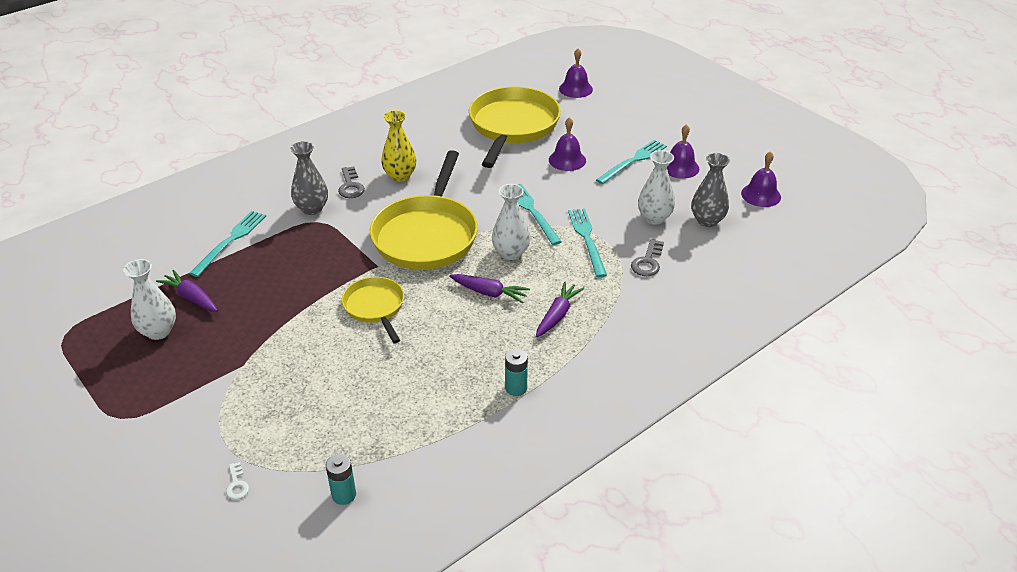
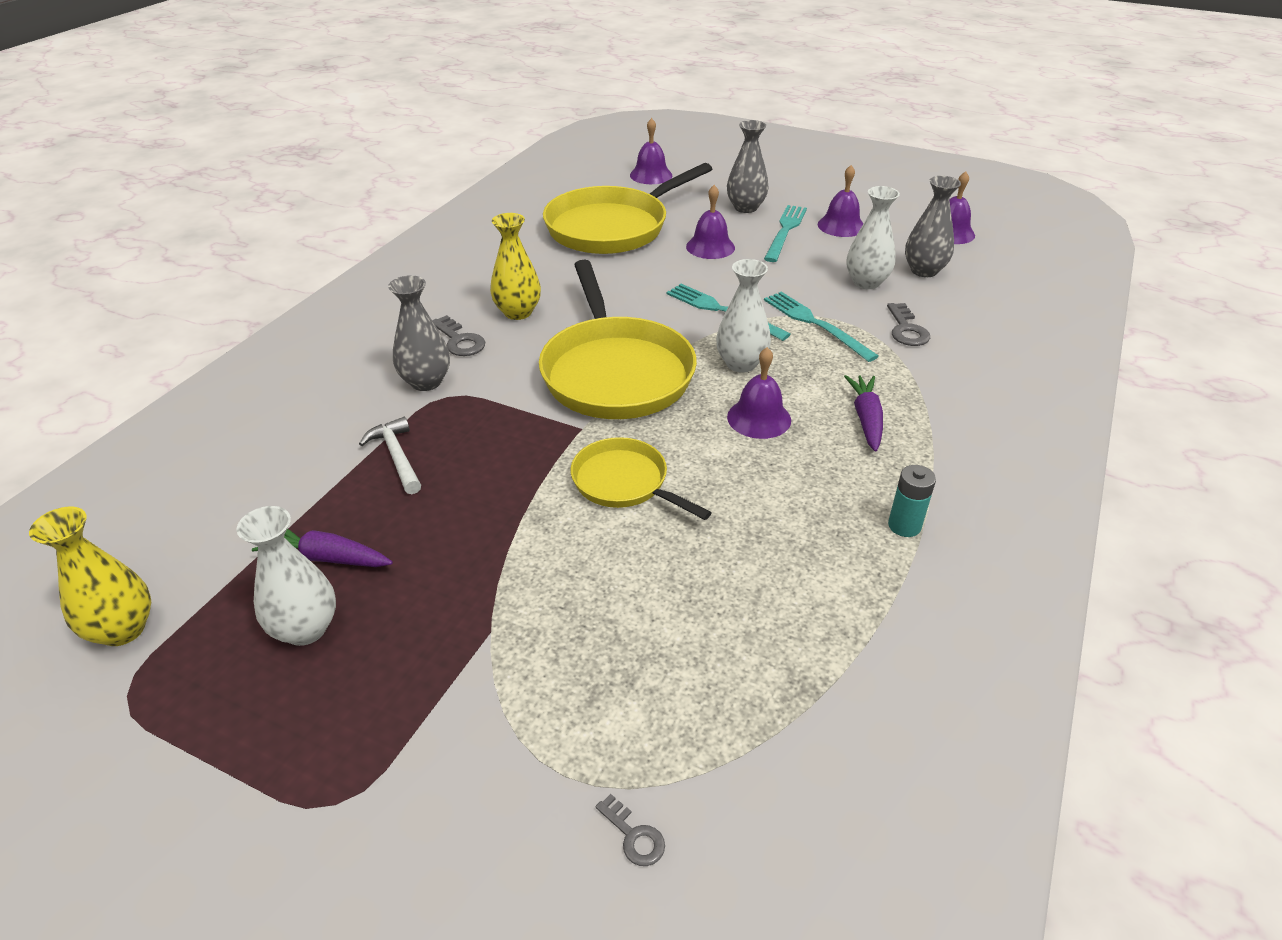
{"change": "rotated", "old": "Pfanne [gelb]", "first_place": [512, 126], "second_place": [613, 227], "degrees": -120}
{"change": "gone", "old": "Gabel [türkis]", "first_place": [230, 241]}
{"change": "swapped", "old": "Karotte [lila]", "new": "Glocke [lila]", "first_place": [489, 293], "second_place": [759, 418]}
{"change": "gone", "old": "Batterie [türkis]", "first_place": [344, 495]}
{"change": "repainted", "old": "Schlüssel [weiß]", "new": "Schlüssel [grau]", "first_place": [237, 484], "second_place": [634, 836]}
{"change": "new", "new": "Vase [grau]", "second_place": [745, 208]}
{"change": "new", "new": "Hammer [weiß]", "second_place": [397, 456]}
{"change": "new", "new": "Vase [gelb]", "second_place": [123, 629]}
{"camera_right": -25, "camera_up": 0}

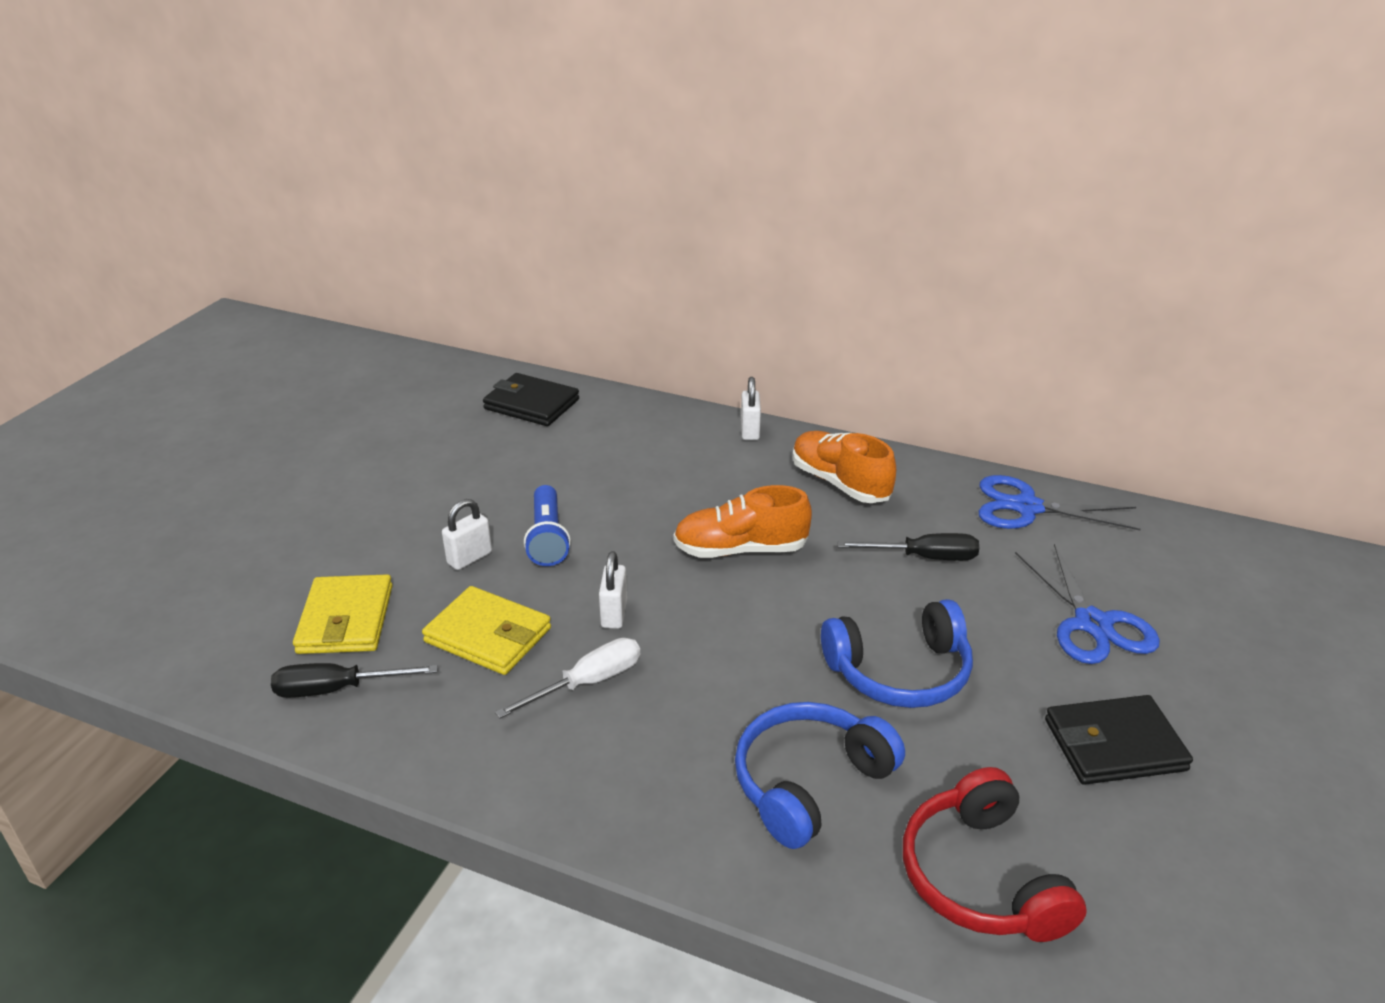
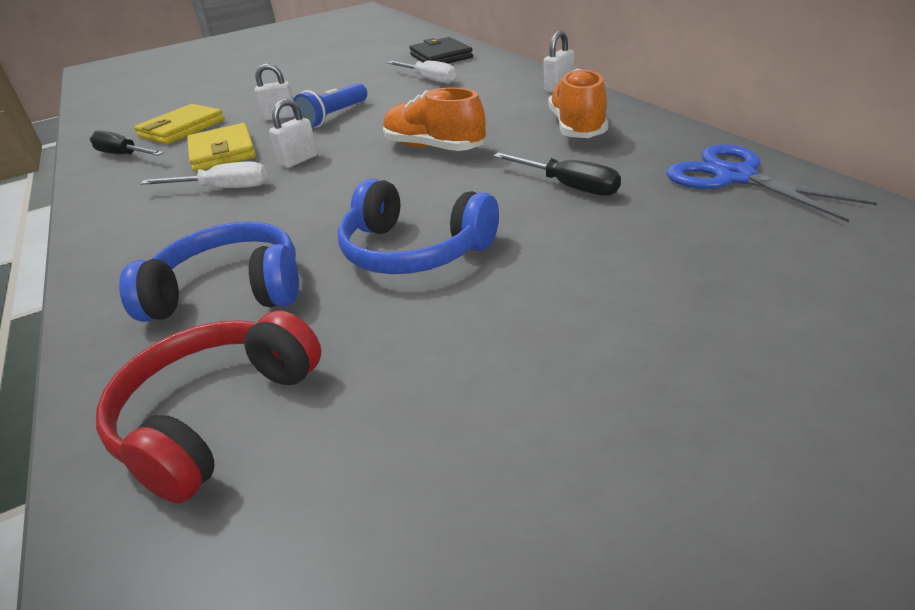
{"change": "gone", "old": "Schere [blau]", "first_place": [1092, 624]}
{"change": "gone", "old": "Geldbörse [schwarz]", "first_place": [1114, 745]}
{"change": "new", "new": "Schraubenzieher [weiß]", "second_place": [428, 79]}
{"camera_right": 45, "camera_up": 0}

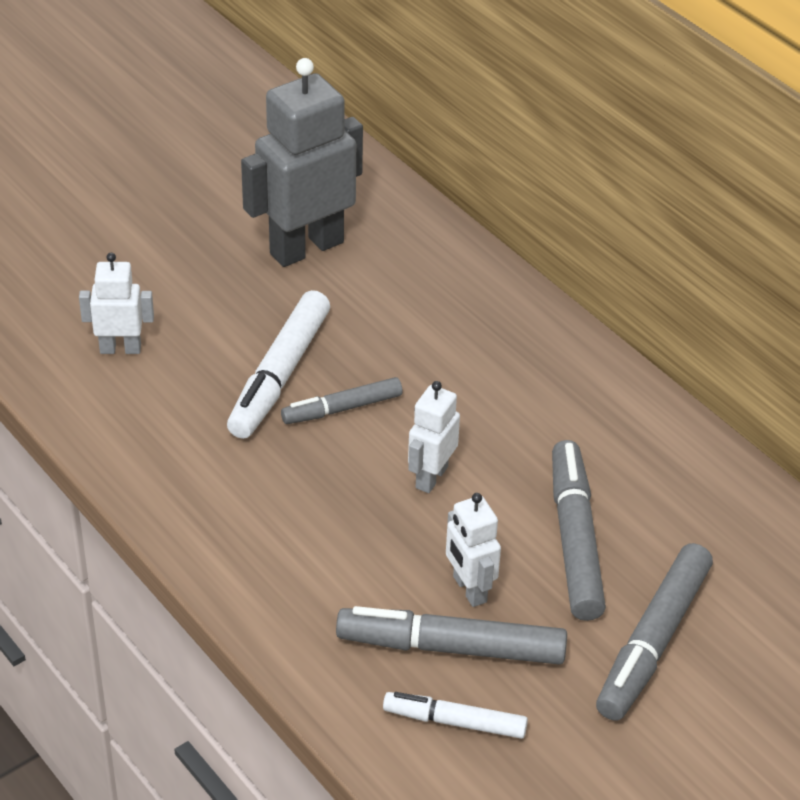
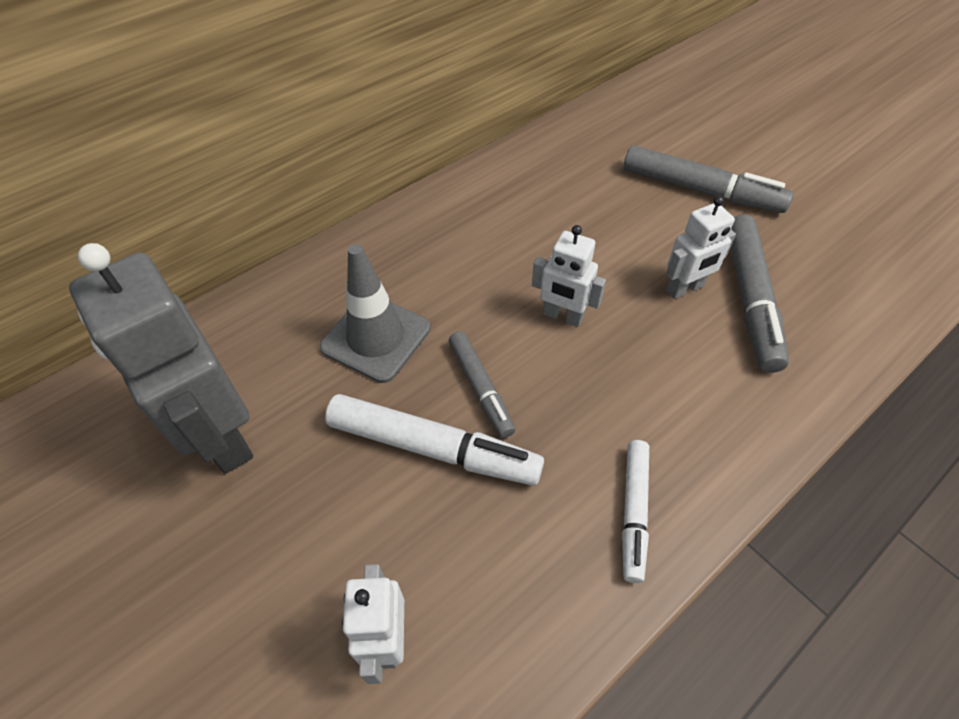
{"change": "gone", "old": "Filzstift [grau]", "first_place": [575, 539]}
{"change": "shifted", "old": "Filzstift [weiß]", "first_place": [454, 722], "second_place": [633, 512]}
{"change": "new", "new": "Leitkegel [grau]", "second_place": [376, 338]}
{"camera_right": -90, "camera_up": 10}

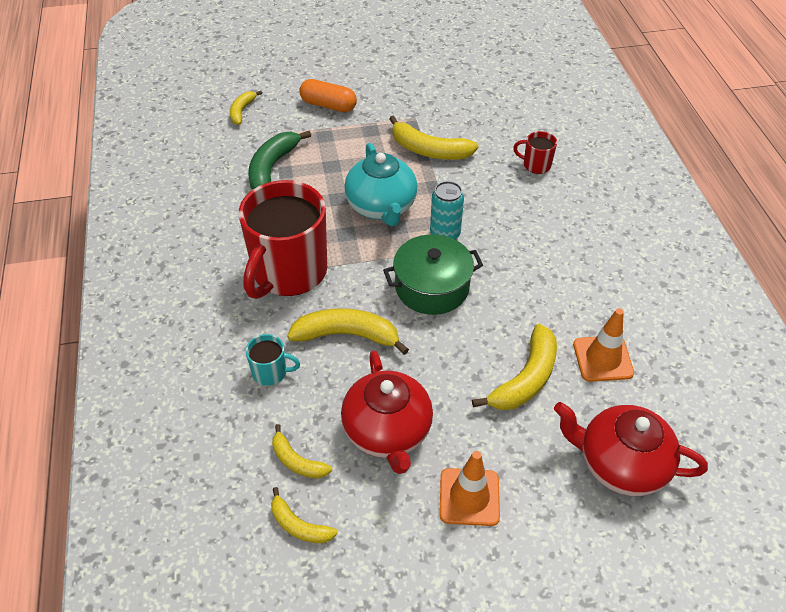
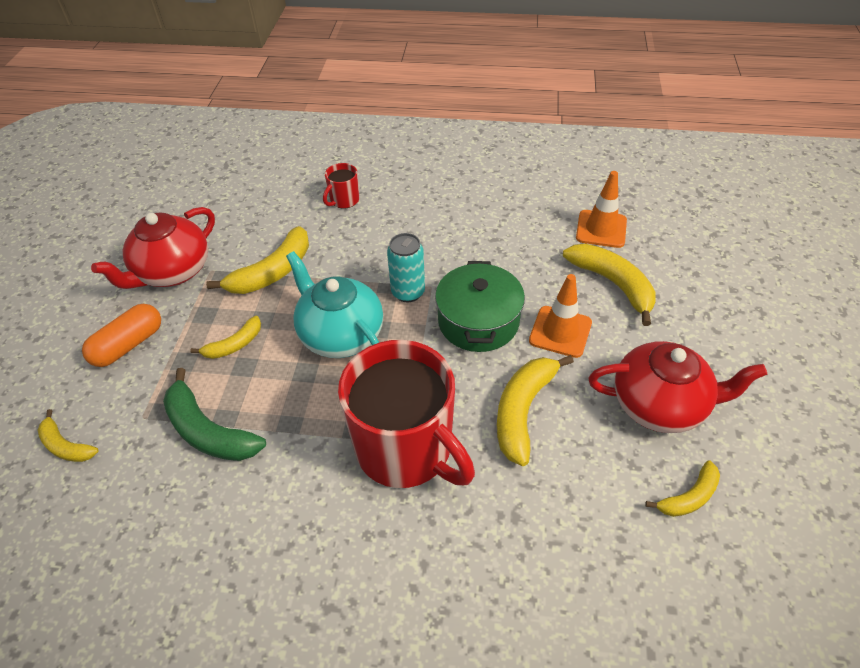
{"change": "rotated", "old": "Teekanne [türkis]", "first_place": [381, 207], "second_place": [340, 335], "degrees": -135}
{"change": "gone", "old": "Tasse [türkis]", "first_place": [271, 372]}
{"change": "shifted", "old": "Teekanne [rot]", "first_place": [620, 464], "second_place": [172, 272]}
{"change": "shifted", "old": "Leitkegel [orange]", "first_place": [469, 497], "second_place": [560, 332]}
{"change": "shifted", "old": "Banane [gelb]", "first_place": [299, 525], "second_place": [234, 345]}
{"camera_right": -70, "camera_up": 0}

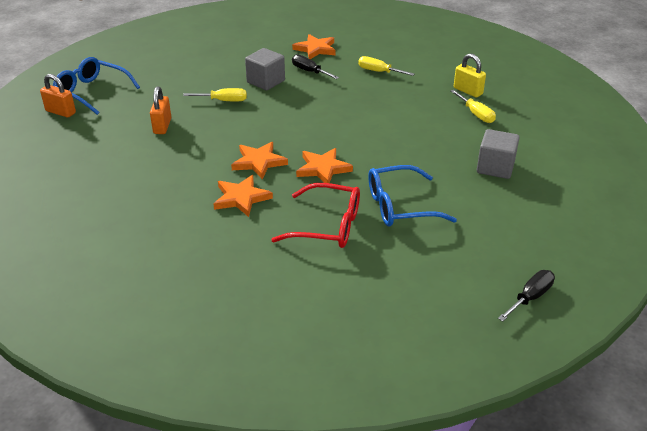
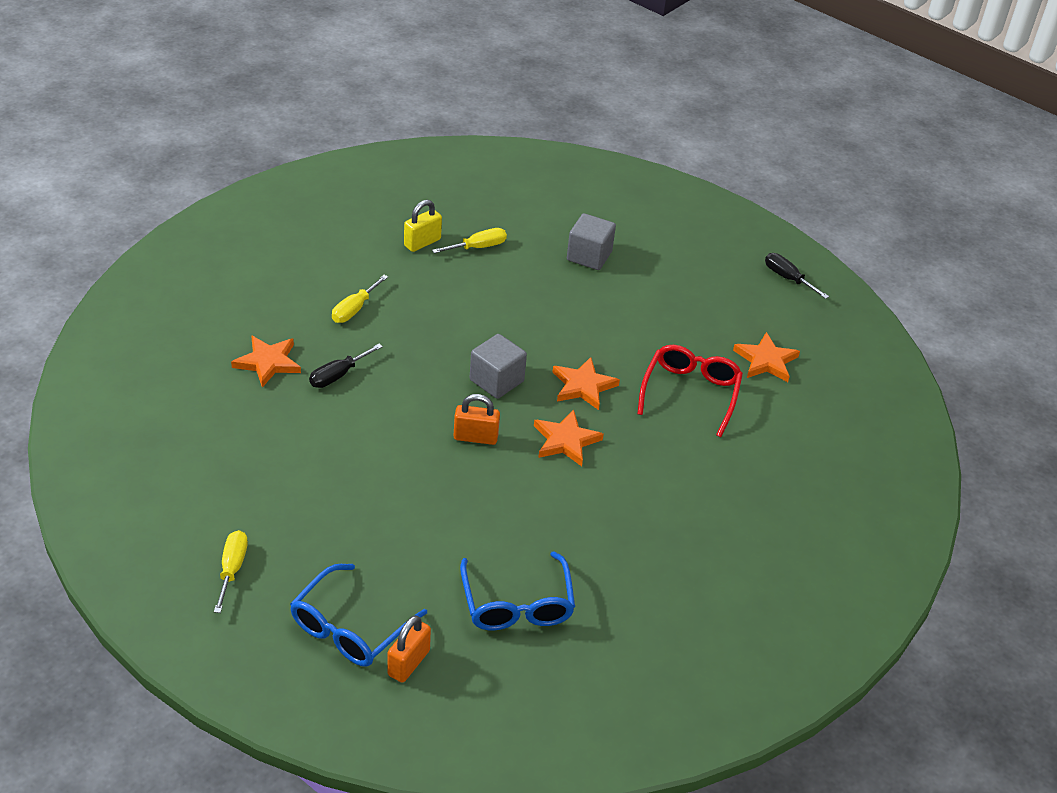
{"change": "shifted", "old": "Kubus [grau]", "first_place": [266, 81], "second_place": [496, 380]}
{"change": "shifted", "old": "Vorhängeschloss [orange]", "first_place": [162, 126], "second_place": [475, 437]}
{"change": "shifted", "old": "Schraubenzieher [gelb]", "first_place": [223, 101], "second_place": [232, 569]}
{"change": "shifted", "old": "Brille [blau]", "first_place": [400, 206], "second_place": [517, 604]}
{"change": "shifted", "old": "Stern [orange]", "first_place": [241, 198], "second_place": [766, 361]}
{"camera_right": -90, "camera_up": 5}

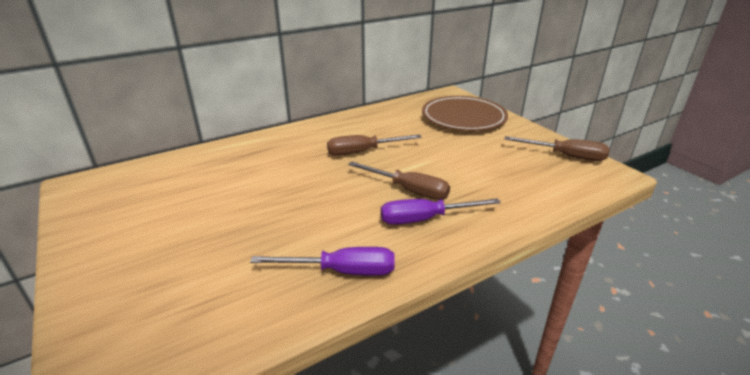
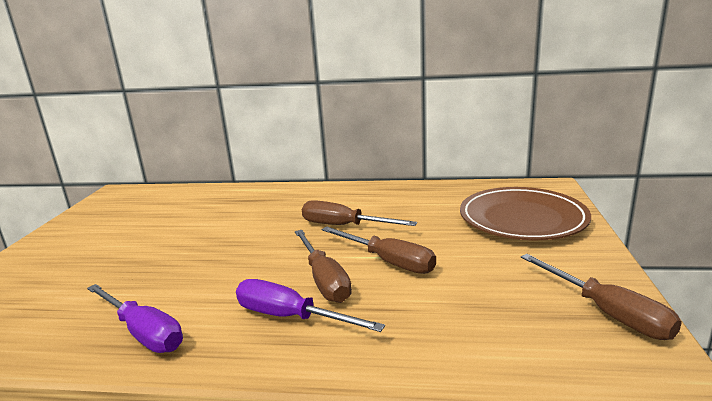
{"change": "new", "new": "Schraubenzieher [braun]", "second_place": [388, 261]}
{"camera_right": 40, "camera_up": -10}

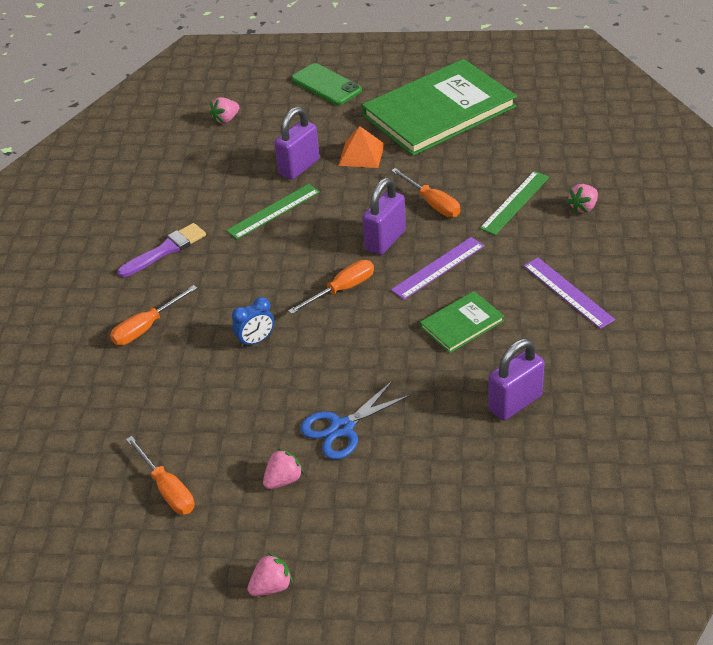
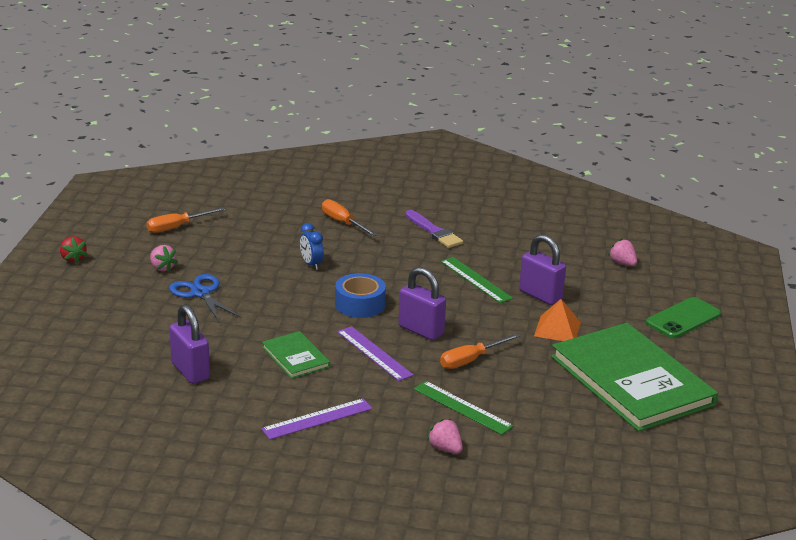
{"change": "swapped", "old": "Schraubenzieher [orange]", "new": "Klebeband [blau]", "first_place": [342, 289], "second_place": [360, 304]}
{"change": "repainted", "old": "Erdbeere [rosa]", "new": "Erdbeere [rot]", "first_place": [271, 586], "second_place": [73, 259]}
{"camera_right": 90, "camera_up": -15}

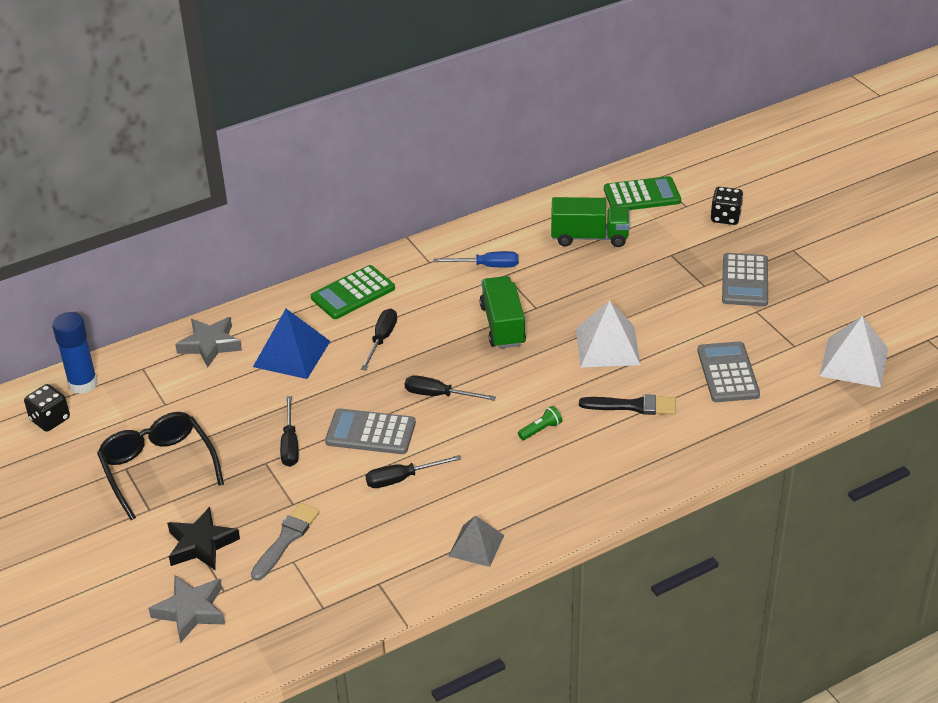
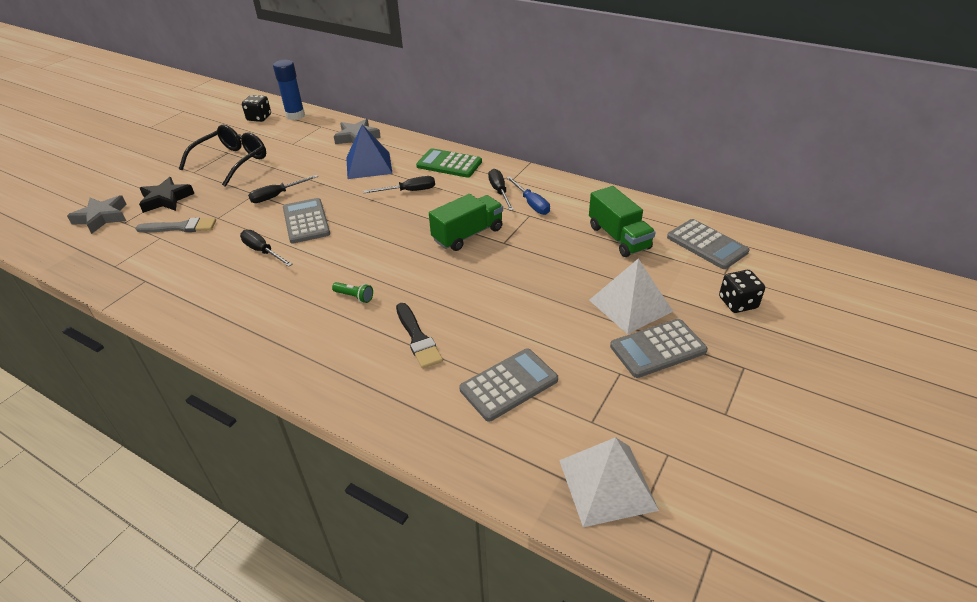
{"change": "repainted", "old": "Taschenrechner [grün]", "new": "Taschenrechner [grau]", "first_place": [642, 195], "second_place": [707, 244]}
{"change": "shifted", "old": "Pyramide [weiß]", "first_place": [607, 346], "second_place": [630, 305]}
{"change": "shifted", "old": "Schraubenzieher [schwarz]", "first_place": [439, 395], "second_place": [499, 192]}
{"change": "gone", "old": "Pyramide [grau]", "first_place": [476, 545]}
{"camera_right": 60, "camera_up": 0}

